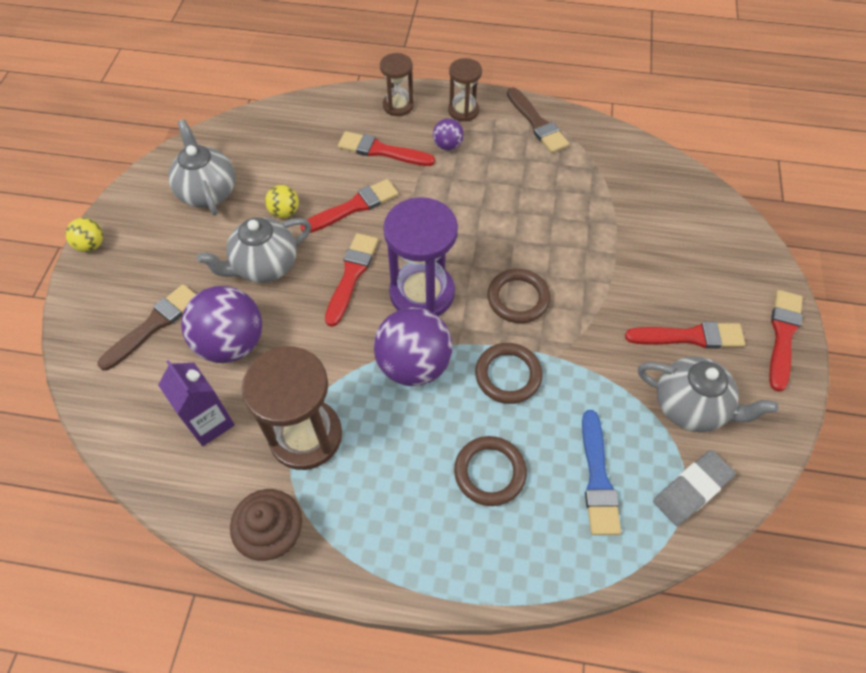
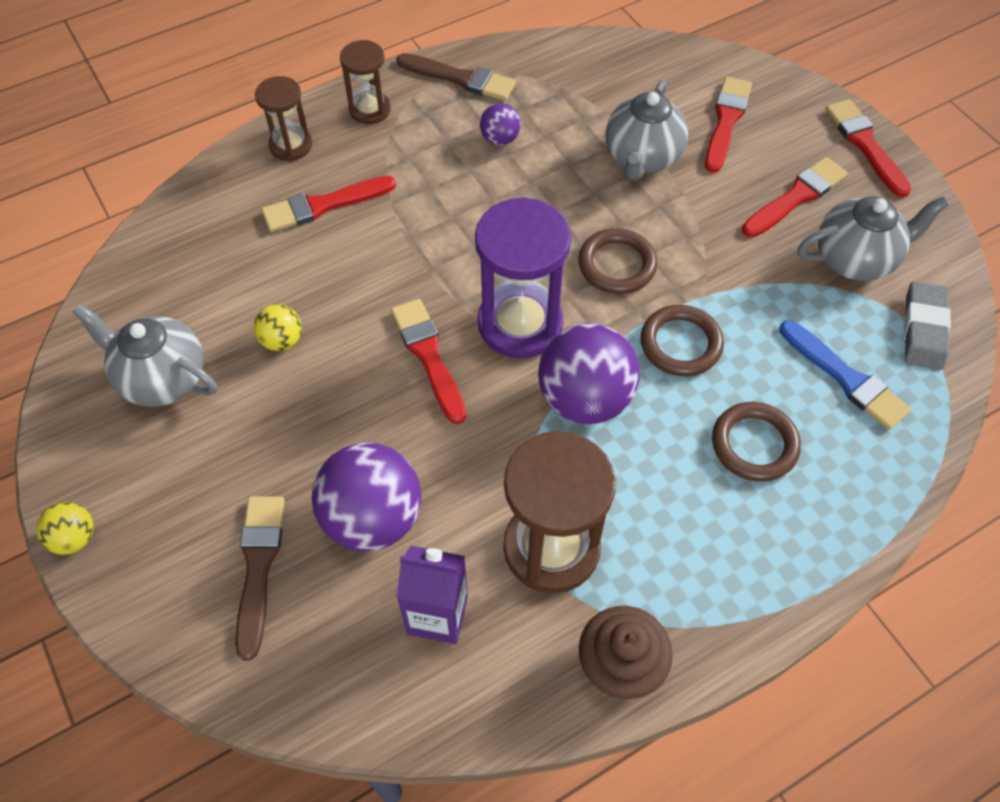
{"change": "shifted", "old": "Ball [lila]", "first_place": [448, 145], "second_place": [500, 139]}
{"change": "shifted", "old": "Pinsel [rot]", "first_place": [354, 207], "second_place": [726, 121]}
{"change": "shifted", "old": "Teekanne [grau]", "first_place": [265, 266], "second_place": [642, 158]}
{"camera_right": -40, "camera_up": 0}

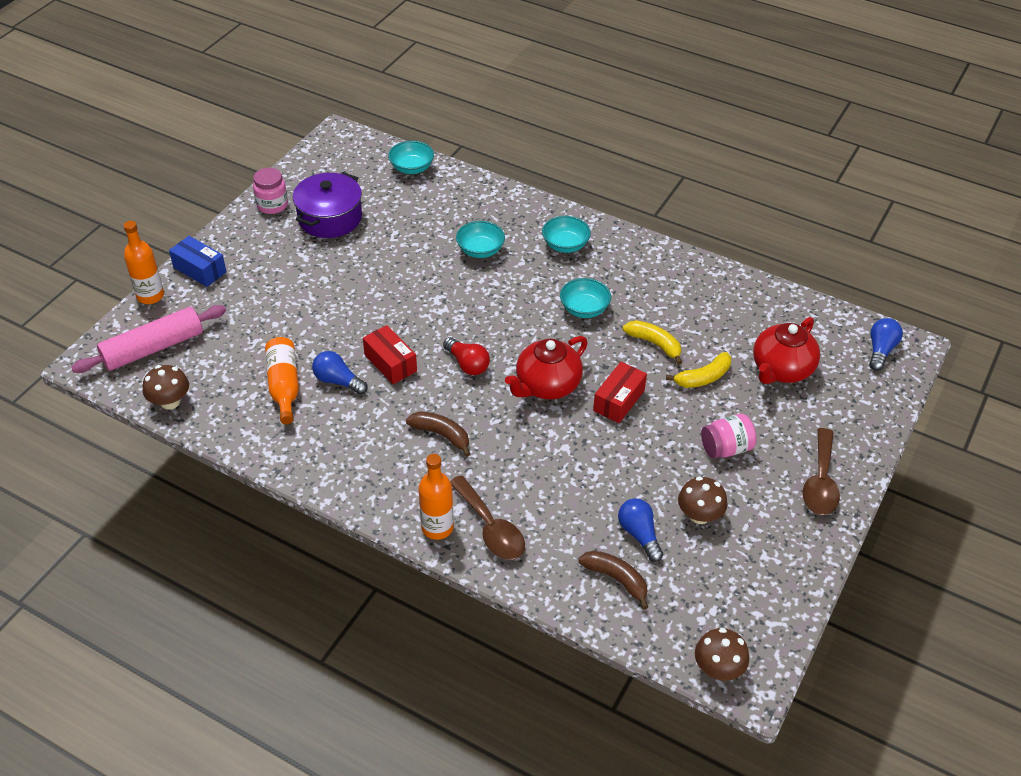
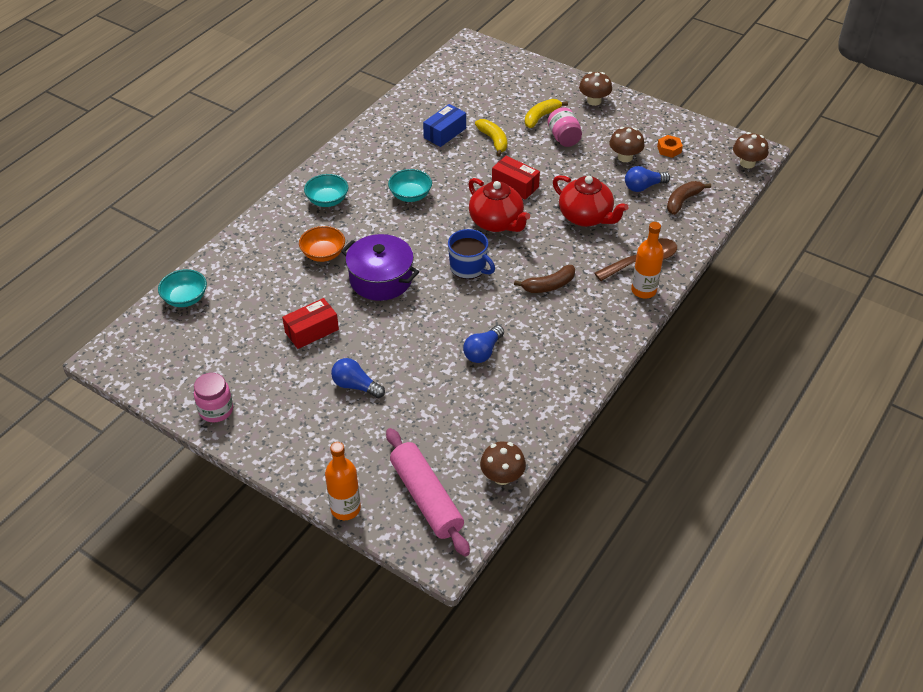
{"change": "shifted", "old": "Kochtopf [lila]", "first_place": [330, 218], "second_place": [381, 279]}
{"change": "repainted", "old": "Schüssel [türkis]", "new": "Schüssel [orange]", "first_place": [480, 250], "second_place": [323, 254]}
{"change": "shifted", "old": "Schachtel [blau]", "first_place": [200, 269], "second_place": [444, 133]}
{"change": "shifted", "old": "Teekanne [rot]", "first_place": [781, 369], "second_place": [586, 217]}
{"change": "shifted", "old": "Glühbirne [blau]", "first_place": [880, 350], "second_place": [355, 386]}
{"change": "shifted", "old": "Banane [gelb]", "first_place": [654, 344], "second_place": [541, 117]}
{"change": "shifted", "old": "Schachtel [rot]", "first_place": [390, 363], "second_place": [311, 331]}
{"change": "gone", "old": "Flasche [orange]", "first_place": [284, 386]}
{"change": "swapped", "old": "Glühbirne [rot]", "new": "Tasse [blau]", "first_place": [467, 364], "second_place": [468, 267]}
{"change": "rotated", "old": "Banane [braun]", "first_place": [441, 435], "second_place": [548, 285], "degrees": -150}
{"change": "swapped", "old": "Löffel [braun]", "new": "Pilz [braun]", "first_place": [820, 482], "second_place": [594, 101]}
{"change": "new", "new": "Sechskantmutter [orange]", "second_place": [669, 149]}
{"camera_right": -85, "camera_up": 0}

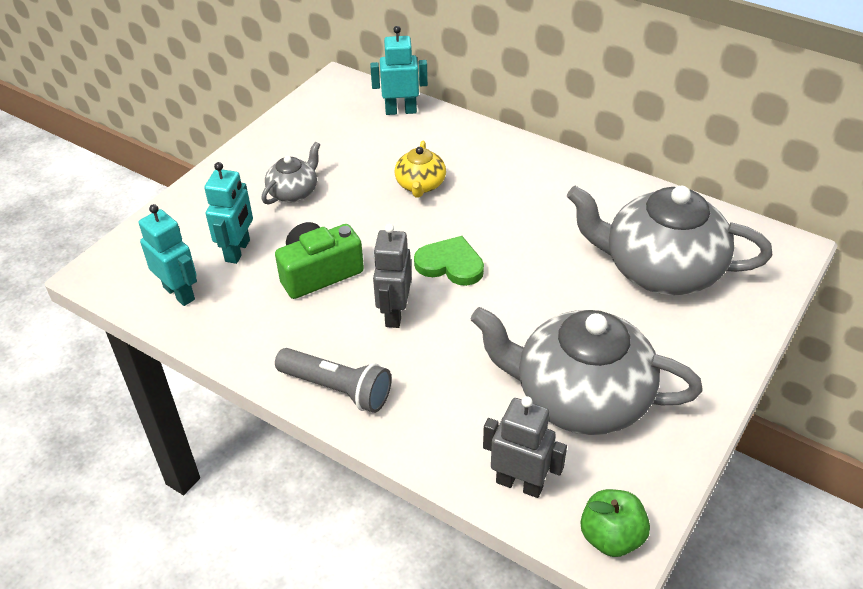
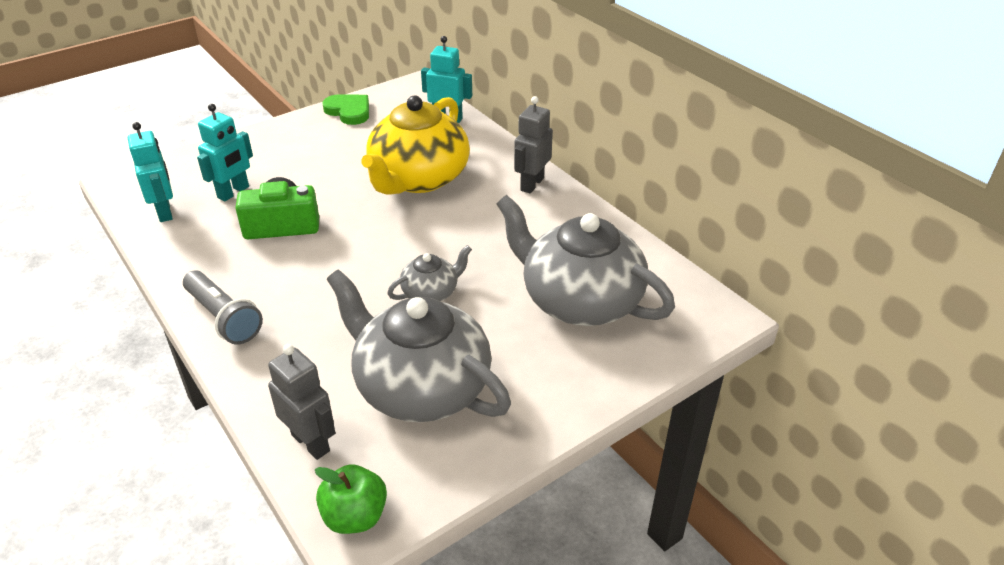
{"change": "scaled", "old": "Teekanne [gelb]", "first_place": [420, 185], "second_place": [418, 178], "factor": 2.11}
{"change": "shifted", "old": "Teekanne [grau]", "first_place": [294, 192], "second_place": [431, 292]}
{"change": "shifted", "old": "Roboter [grau]", "first_place": [394, 313], "second_place": [531, 184]}
{"change": "shifted", "old": "Herz [grün]", "first_place": [450, 264], "second_place": [349, 111]}
{"camera_right": 20, "camera_up": -5}

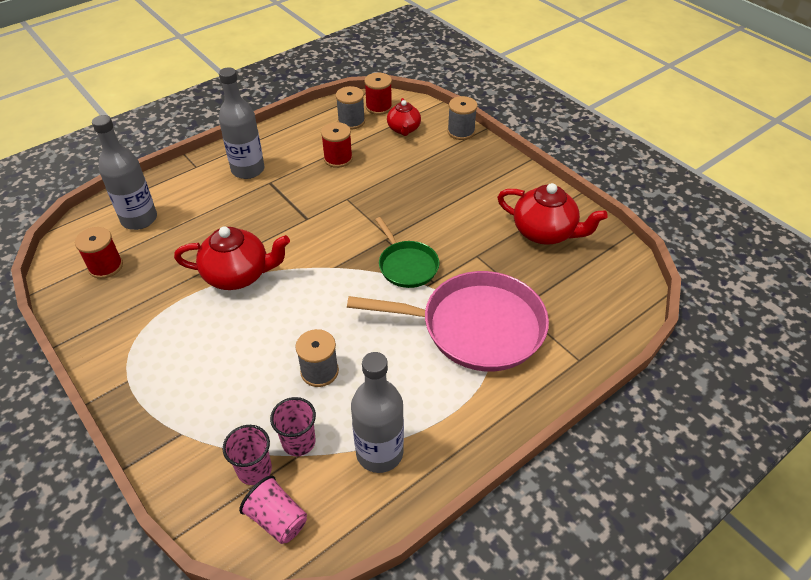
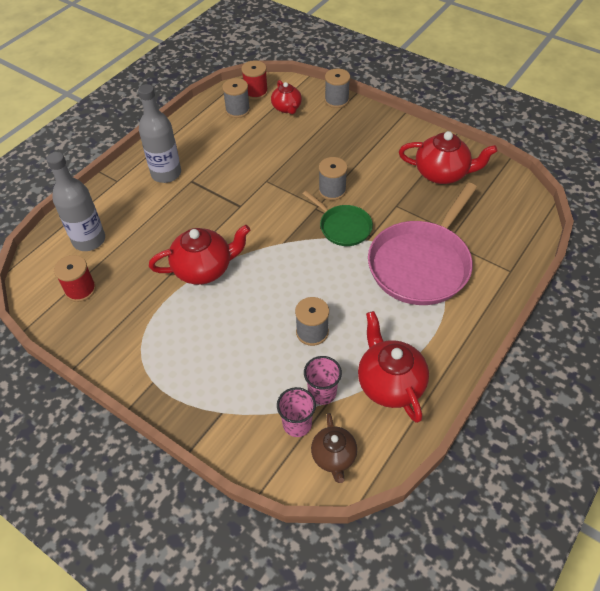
{"change": "gone", "old": "Garnrolle [rot]", "first_place": [338, 158]}
{"change": "rotated", "old": "Pfanne [rosa]", "first_place": [476, 327], "second_place": [421, 264], "degrees": 135}
{"change": "swapped", "old": "Flasche [grau]", "new": "Teekanne [rot]", "first_place": [379, 453], "second_place": [390, 383]}
{"change": "swapped", "old": "Becher [rosa]", "new": "Teekanne [braun]", "first_place": [277, 519], "second_place": [334, 456]}
{"change": "new", "new": "Garnrolle [grau]", "second_place": [332, 190]}
{"camera_right": -15, "camera_up": 5}

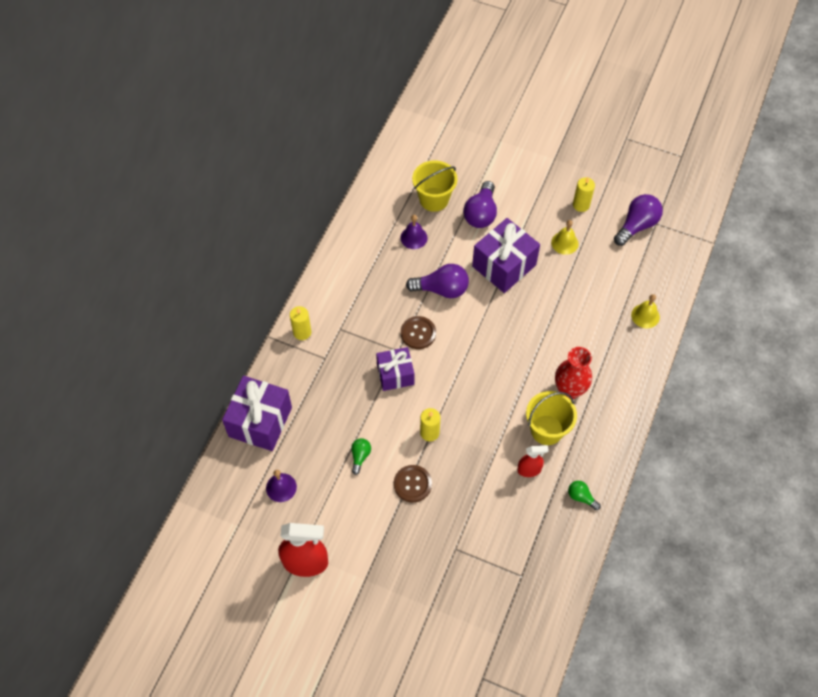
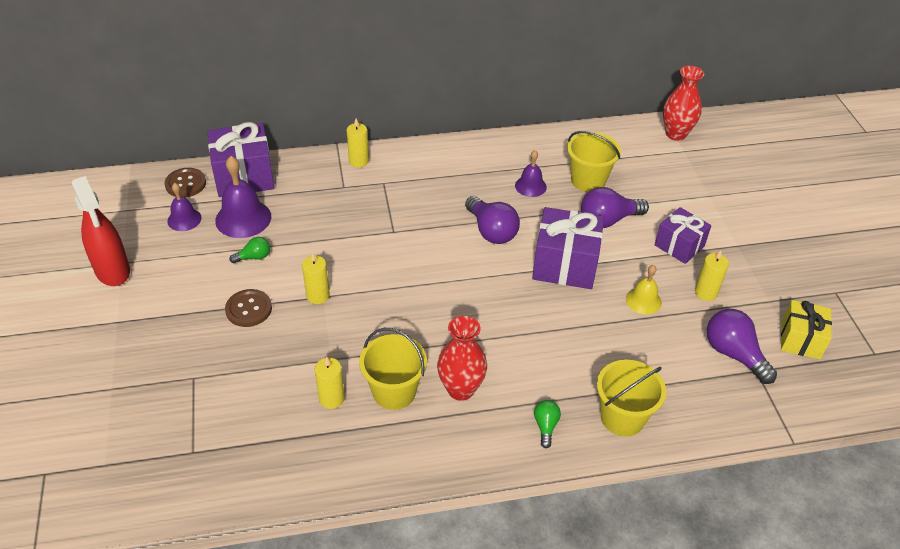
{"change": "rotated", "old": "Glühbirne [lila]", "first_place": [637, 226], "second_place": [733, 354], "degrees": -135}
{"change": "swapped", "old": "Glocke [gelb]", "new": "Eimer [gelb]", "first_place": [645, 316], "second_place": [622, 417]}
{"change": "shifted", "old": "Knopf [braun]", "first_place": [418, 333], "second_place": [185, 184]}
{"change": "shifted", "old": "Geschenk [lila]", "first_place": [395, 375], "second_place": [679, 246]}
{"change": "swapped", "old": "Sprühflasche [rot]", "new": "Kerze [gelb]", "first_place": [529, 470], "second_place": [331, 398]}
{"change": "shifted", "old": "Glühbirne [grün]", "first_place": [581, 497], "second_place": [545, 426]}
{"change": "new", "new": "Vase [rot]", "second_place": [676, 134]}
{"change": "new", "new": "Glocke [lila]", "second_place": [243, 218]}
{"change": "new", "new": "Geschenk [gelb]", "second_place": [800, 340]}
{"camera_right": 55, "camera_up": -15}

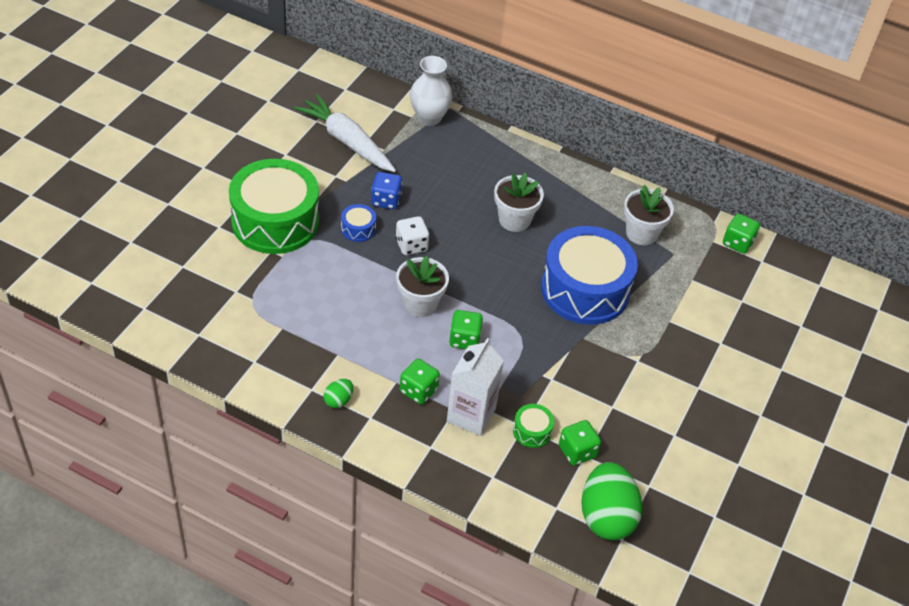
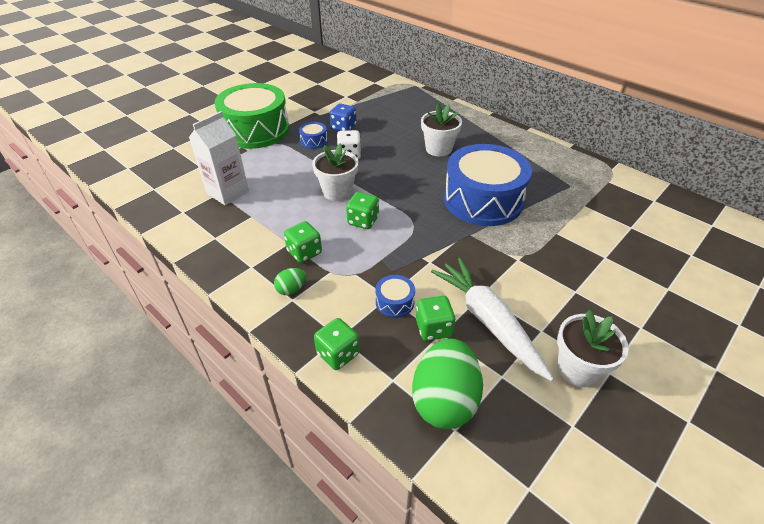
{"change": "gone", "old": "Vase [weiß]", "first_place": [429, 117]}
{"change": "shifted", "old": "Karotte [weiß]", "first_place": [347, 141], "second_place": [488, 321]}
{"change": "shifted", "old": "Blumentopf [weiß]", "first_place": [641, 233], "second_place": [578, 369]}
{"change": "shifted", "old": "Spielwürfel [grün]", "first_place": [737, 243], "second_place": [338, 354]}
{"change": "shifted", "old": "Getränkekarton [weiß]", "first_place": [471, 415], "second_place": [228, 192]}
{"change": "shifted", "old": "Ei [grün]", "first_place": [338, 400], "second_place": [291, 289]}
{"change": "repainted", "old": "Trommel [grün]", "new": "Trommel [blau]", "first_place": [532, 431], "second_place": [394, 302]}
{"camera_right": 20, "camera_up": -5}

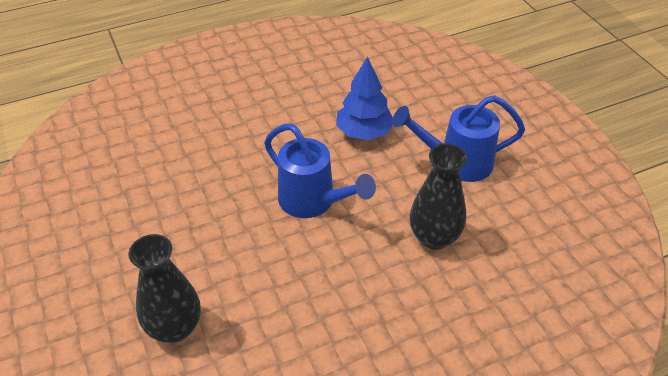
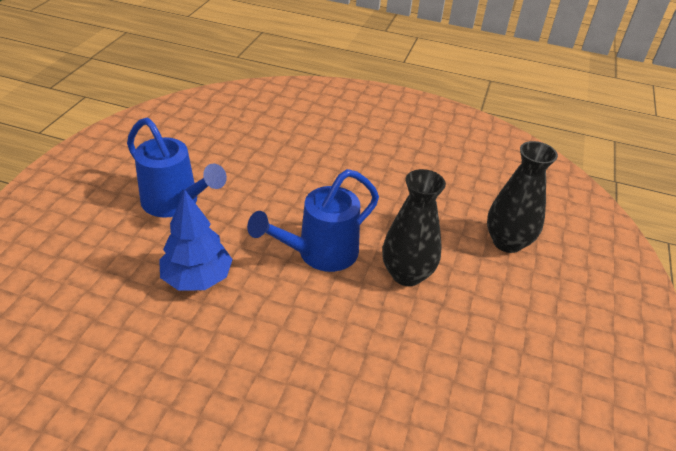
{"change": "rotated", "old": "Gießkanne [blau]", "first_place": [313, 201], "second_place": [320, 254], "degrees": -120}
{"change": "shifted", "old": "Vase [schwarz]", "first_place": [434, 237], "second_place": [407, 274]}
{"camera_right": -140, "camera_up": -5}

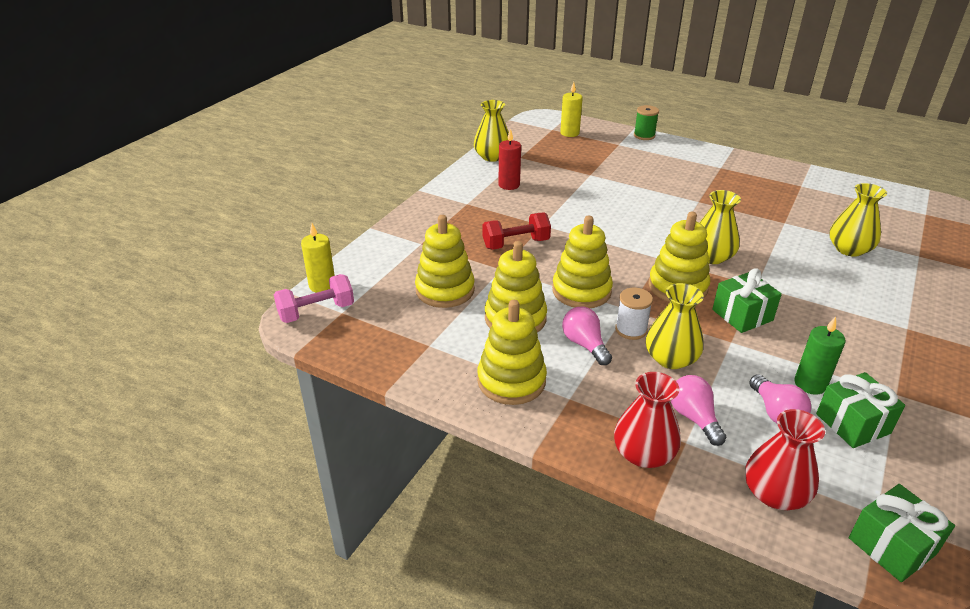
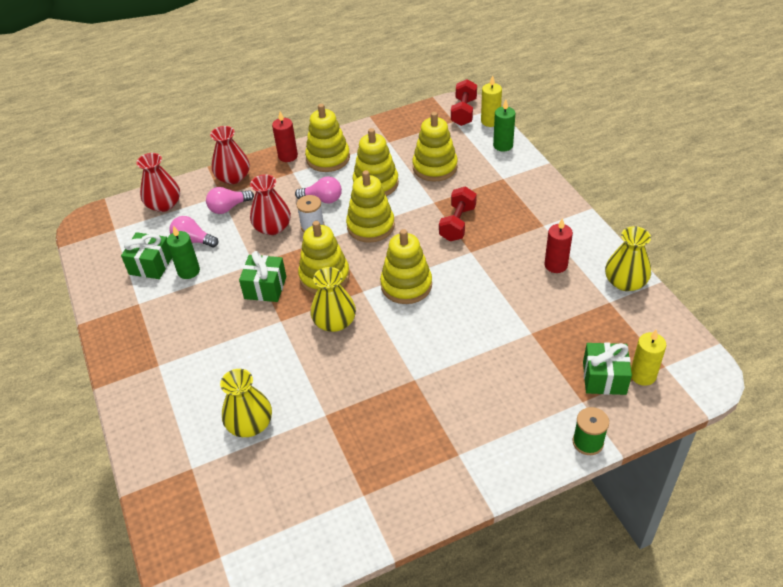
{"change": "repainted", "old": "Hantel [rosa]", "new": "Hantel [rot]", "first_place": [316, 312], "second_place": [463, 112]}
{"change": "repainted", "old": "Vase [gelb]", "new": "Vase [rot]", "first_place": [671, 358], "second_place": [272, 227]}
{"change": "rotated", "old": "Glühbirne [rosa]", "first_place": [694, 418], "second_place": [228, 208], "degrees": 135}
{"change": "shifted", "old": "Geschenk [grün]", "first_place": [891, 546], "second_place": [604, 378]}
{"change": "new", "new": "Kerze [grün]", "second_place": [503, 145]}
{"change": "new", "new": "Kerze [rot]", "second_place": [288, 156]}
{"change": "new", "new": "Stapelspielzeug [gelb]", "second_place": [406, 285]}
{"camera_right": 130, "camera_up": 10}

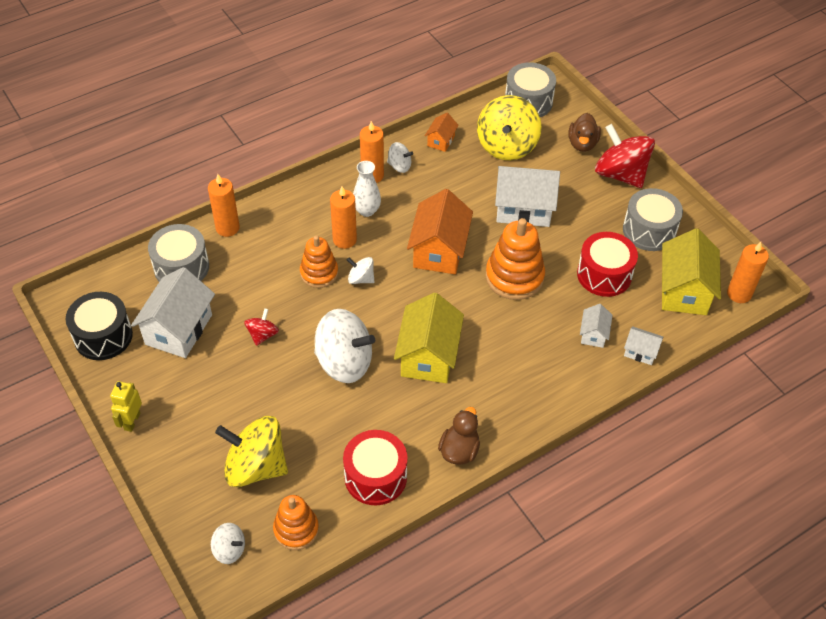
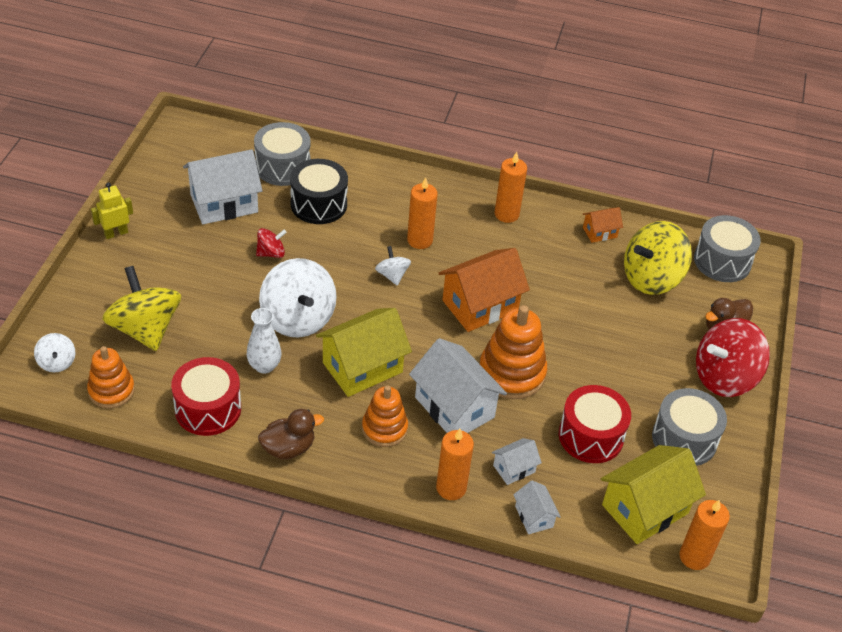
{"change": "rotated", "old": "Kreisel [rot]", "first_place": [620, 174], "second_place": [724, 377], "degrees": -120}
{"change": "gone", "old": "Kreisel [weiß]", "first_place": [399, 166]}
{"change": "shifted", "old": "Vase [weiß]", "first_place": [367, 210], "second_place": [264, 366]}
{"change": "shifted", "old": "Haus [weiß]", "first_place": [523, 209], "second_place": [454, 407]}
{"change": "shifted", "old": "Kerze [orange]", "first_place": [227, 228], "second_place": [451, 488]}
{"change": "shifted", "old": "Stapelspielzeug [orange]", "first_place": [319, 273], "second_place": [384, 428]}
{"change": "shifted", "old": "Trommel [schwarz]", "first_place": [103, 336], "second_place": [318, 204]}
{"camera_right": 45, "camera_up": -5}

